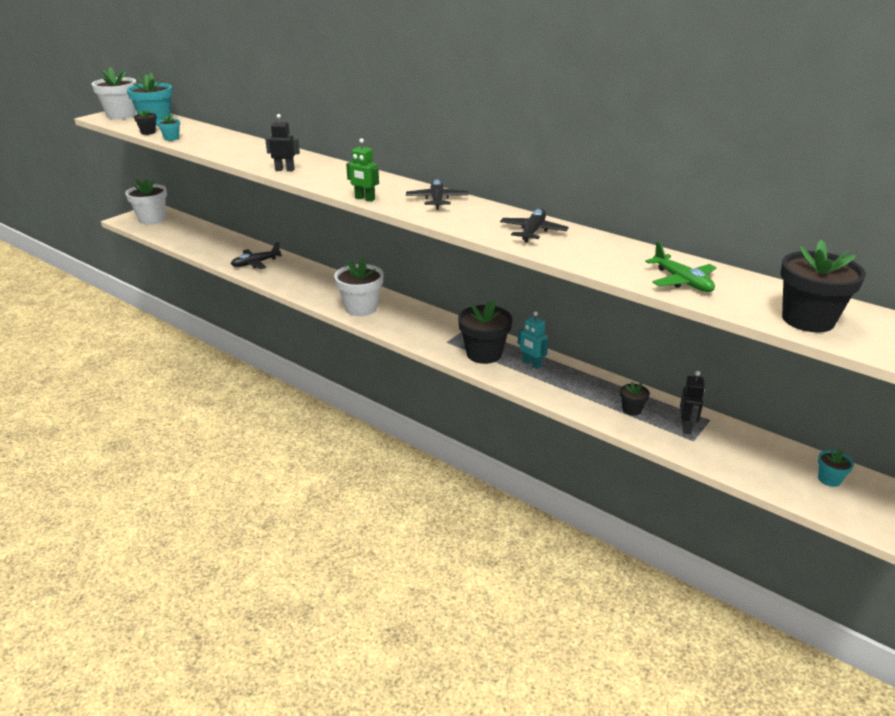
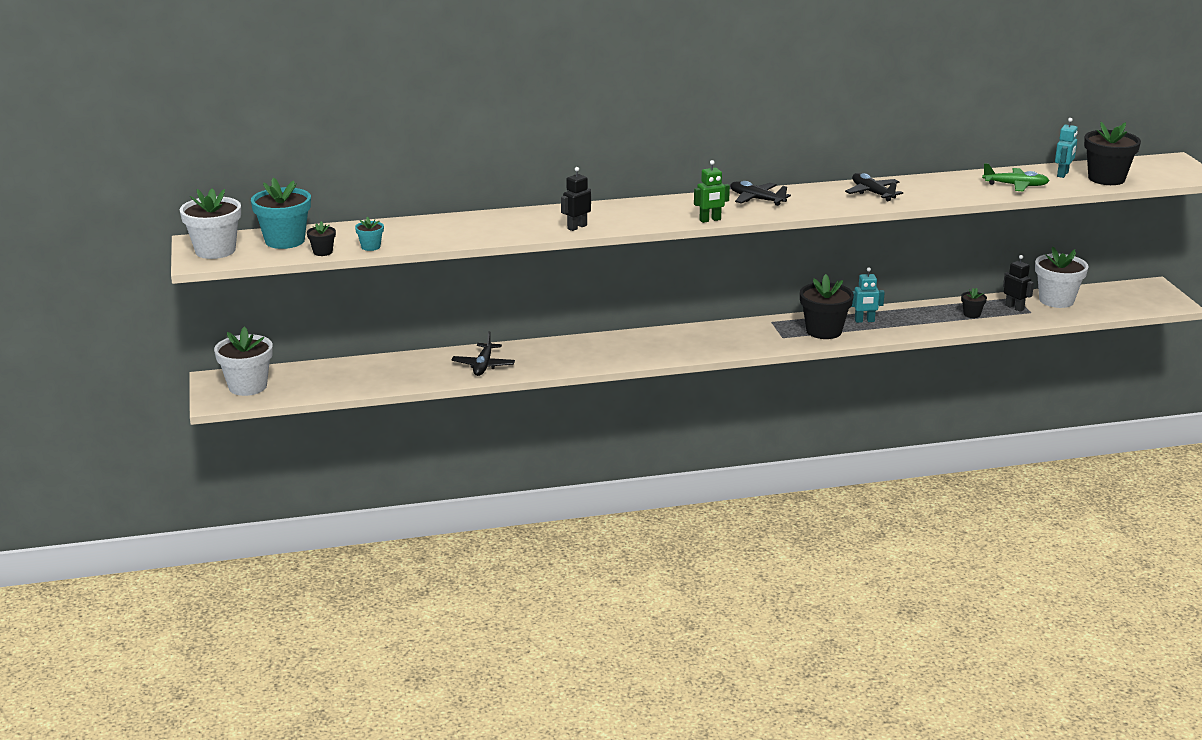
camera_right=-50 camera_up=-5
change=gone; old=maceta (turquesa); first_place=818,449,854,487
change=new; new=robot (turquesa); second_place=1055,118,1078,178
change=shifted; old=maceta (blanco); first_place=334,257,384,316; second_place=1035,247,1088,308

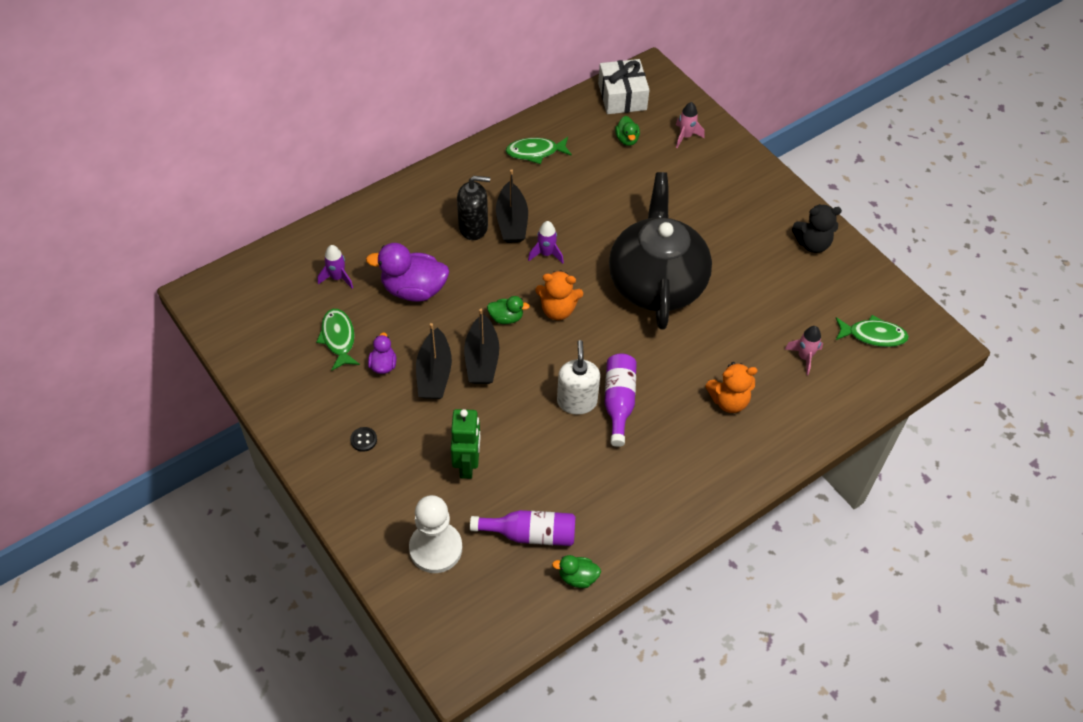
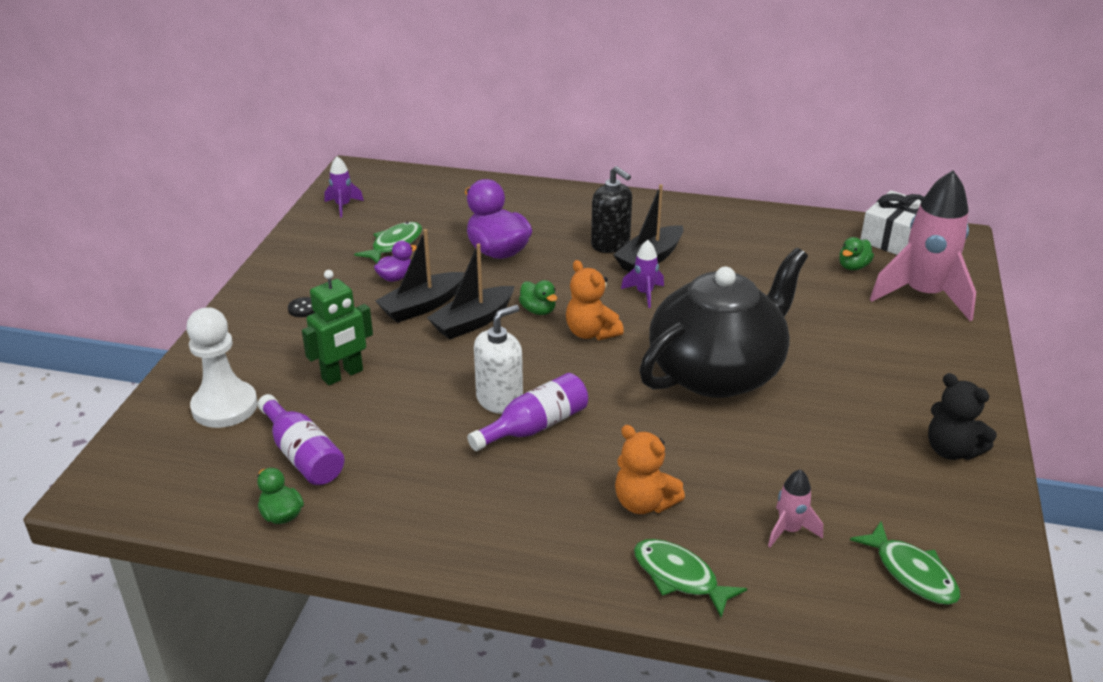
camera_right=50 camera_up=-20
change=shifted; old=cohete (morado); first_place=318,245,353,289; second_place=325,156,364,217
change=shifted; old=pez (verde); first_place=506,137,572,164; second_place=634,539,747,618
change=scaled; old=cohete (rosa); first_place=676,102,705,148; second_place=870,171,976,321; factor=2.21

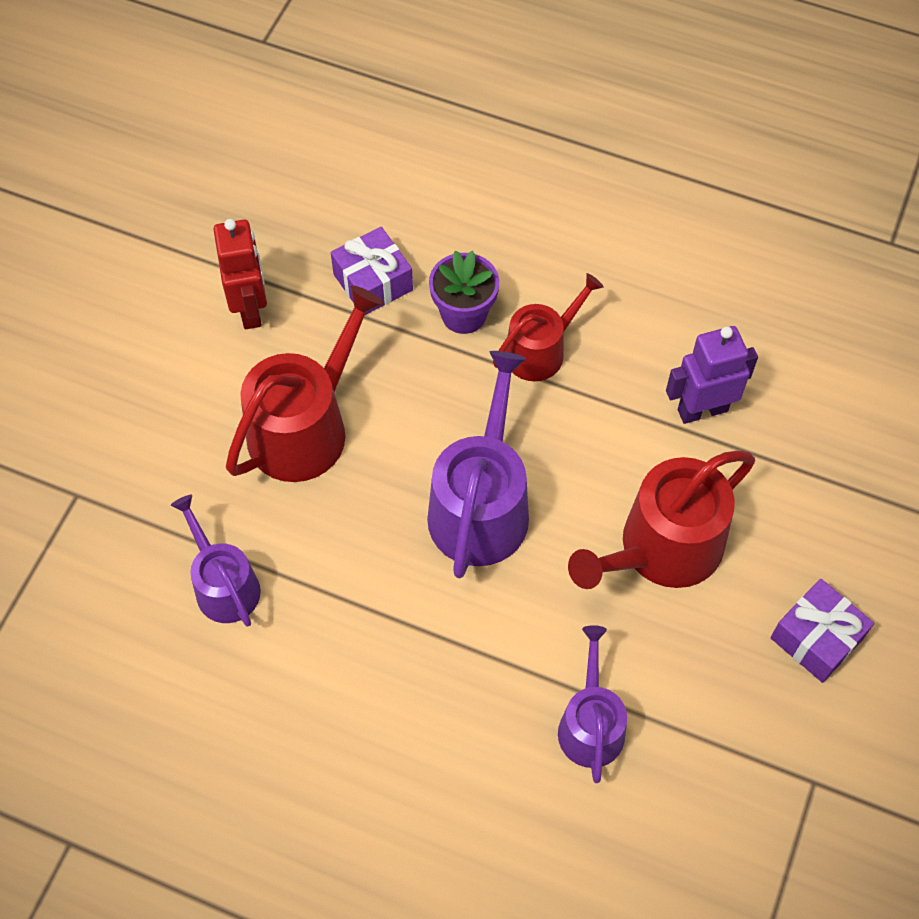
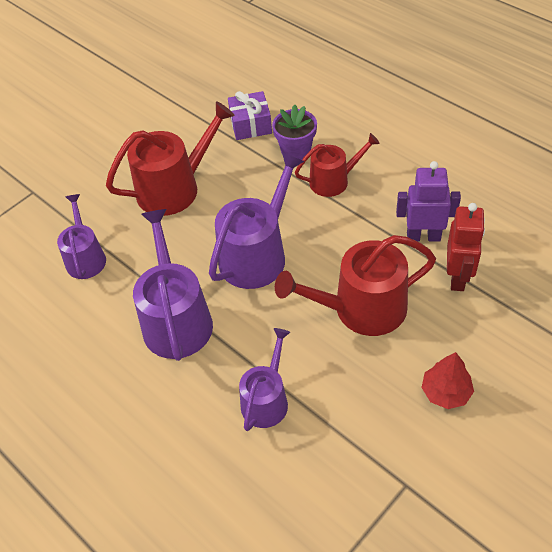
camera_right=25 camera_up=-10
change=new; new=regadera (morado); second_place=133,209,213,361
change=shifted; old=robot (rojo); first_place=213,219,267,329; second_place=447,203,485,291
change=swapped; old=regalo (morado); new=árbol (rojo); first_place=770,579,874,683; second_place=421,352,474,409

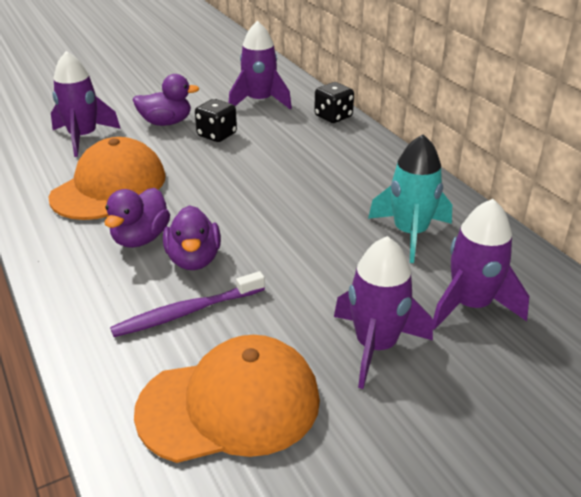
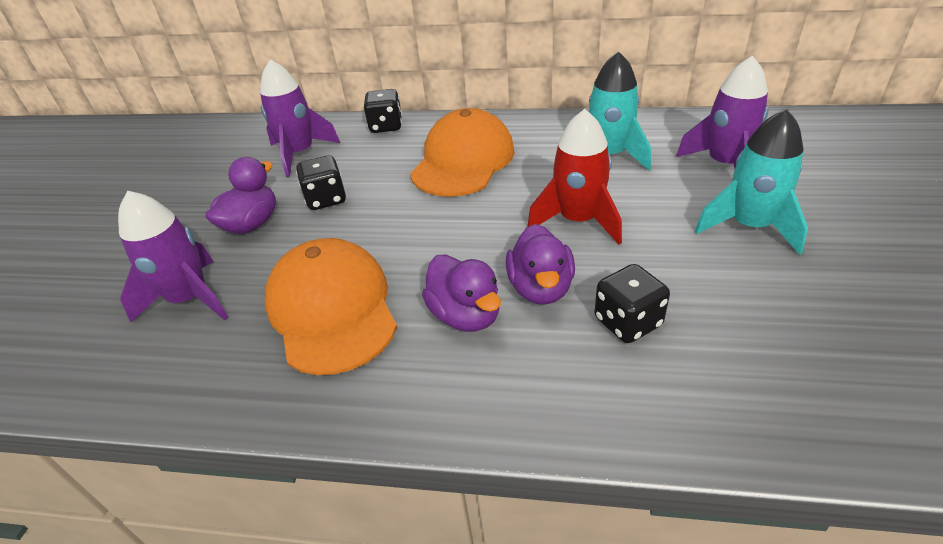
camera_right=-50 camera_up=5
change=new; new=cohete (rojo); second_place=527,109,622,245
change=shifted; old=gorra (naranja); first_place=134,335,320,463; second_place=410,108,515,197
change=swapped; old=cepillo de dientes (morado); new=dado (negro); first_place=110,271,265,337; second_place=595,264,670,343
change=repainted; old=cohete (morado); new=cohete (turquesa); first_place=334,236,433,389; second_place=695,109,808,255
change=rotated; old=pato (morado); first_place=163,205,221,270; second_place=506,224,575,305; degrees=60

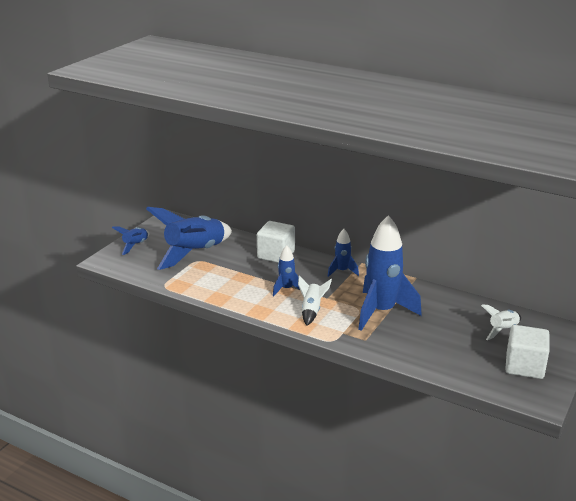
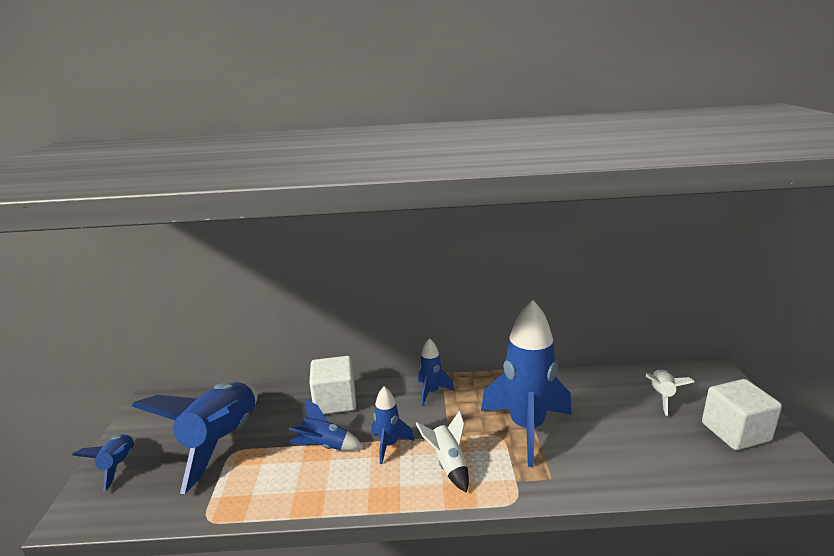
camera_right=-30 camera_up=-5
change=new; new=cohete (azul); second_place=289,399,363,450

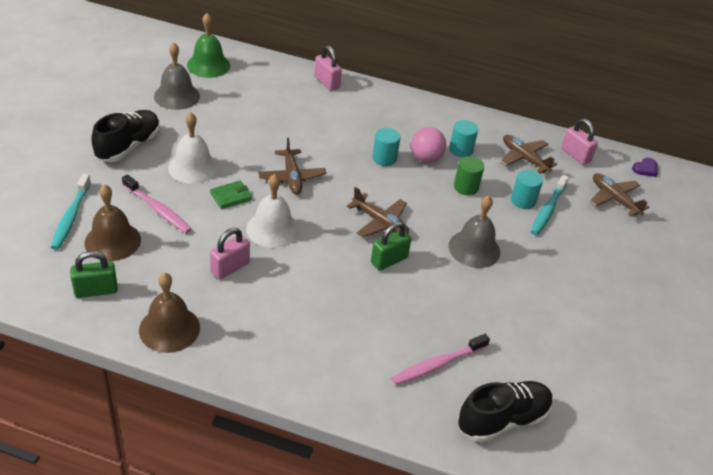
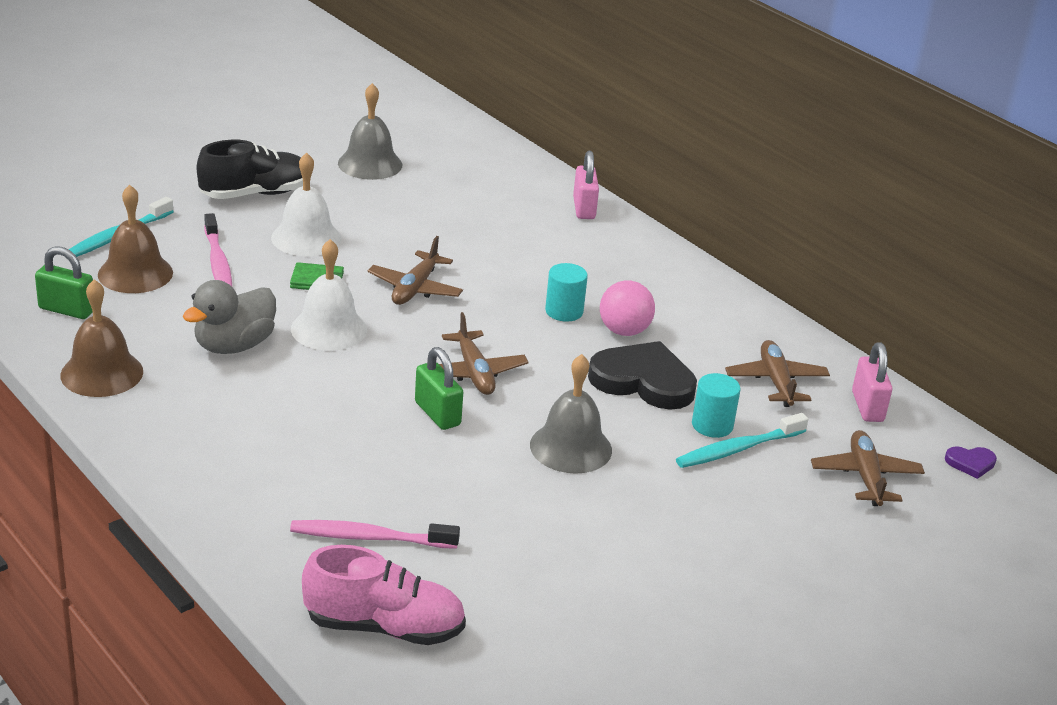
camera_right=35 camera_up=-10
change=gone; old=campana (verde); first_place=187,13,230,78
change=gone; old=cilindro (turquesa); first_place=449,120,478,157
change=swapped; old=candado (rosa); new=pato (gris); first_place=210,228,250,279; second_place=183,280,276,354
change=swapped; old=cilindro (verde); new=corazón (negro); first_place=454,156,484,195; second_place=588,341,697,410
change=repainted; old=zapato (negro); new=zapato (rosa); first_place=458,381,553,443; second_place=302,545,466,645
change=rotated; old=candado (verde); first_place=371,222,411,271; second_place=415,347,463,430; degrees=60

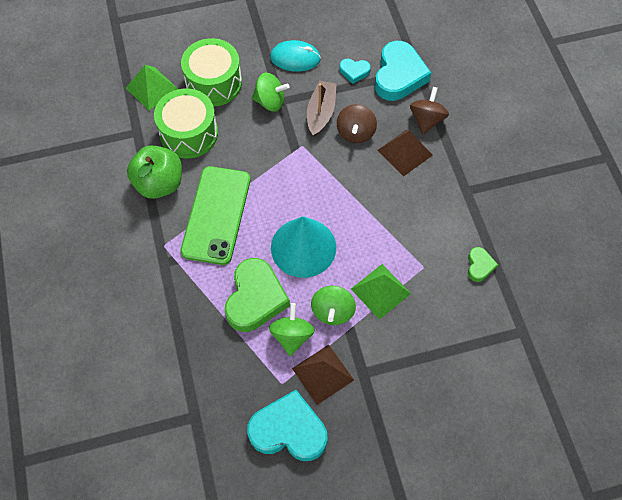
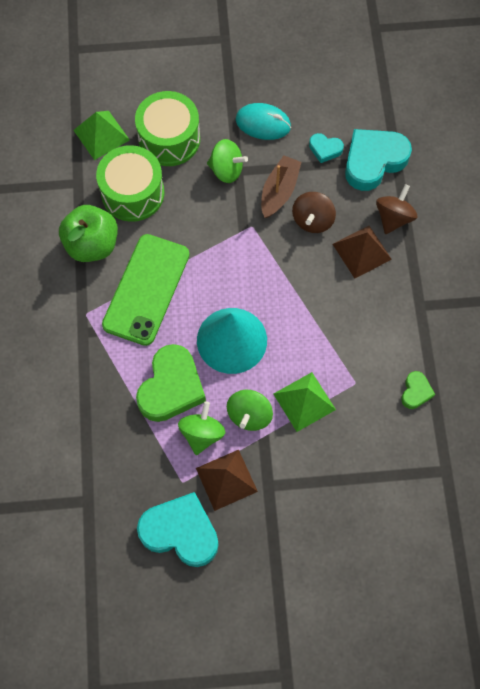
camera_right=10 camera_up=5
change=rotated; old=corazón (turquesa); first_place=375,41,431,101; second_place=345,129,412,191; degrees=-150

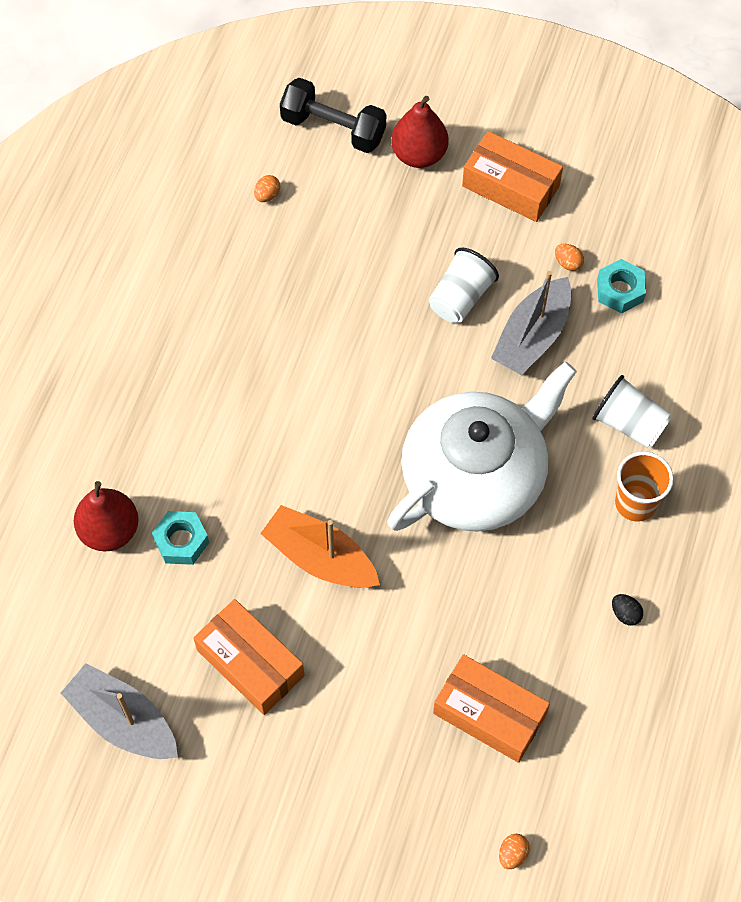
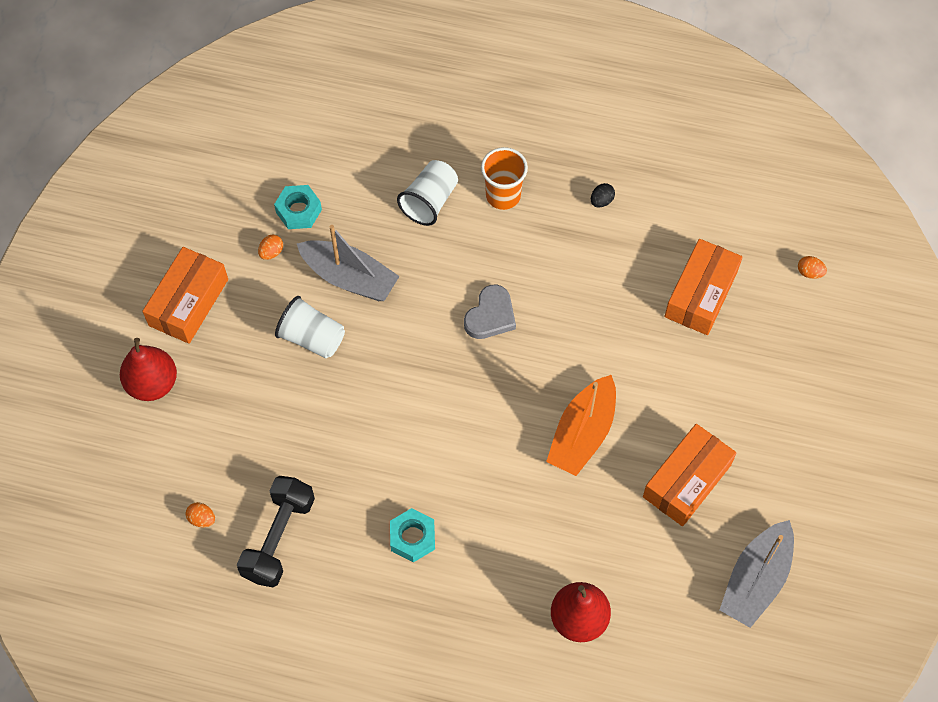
camera_right=-95 camera_up=0
change=shifted; old=tuerca (turquesa); first_place=152,511,209,565; second_place=390,508,435,563
change=shifted; old=mancuerna (negro); first_place=280,77,386,153; second_place=237,476,315,587
change=swapped; old=tetera (blanco); new=corazón (gris); first_place=387,361,577,532; second_place=464,285,516,339

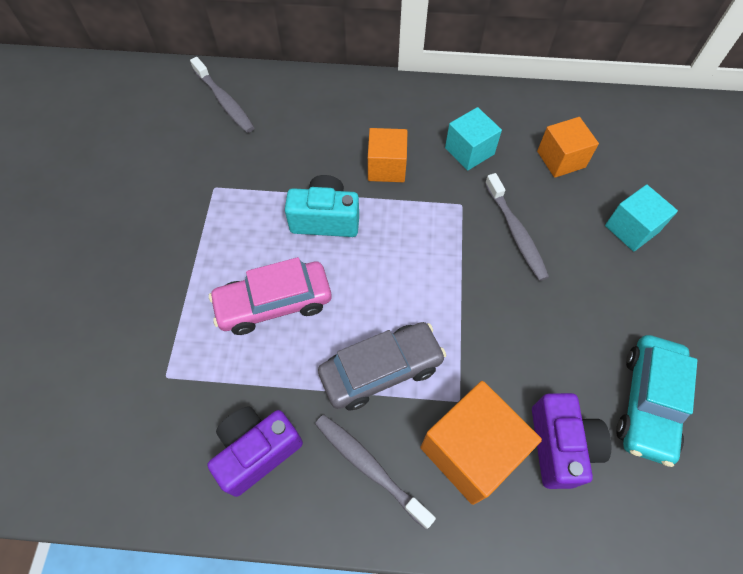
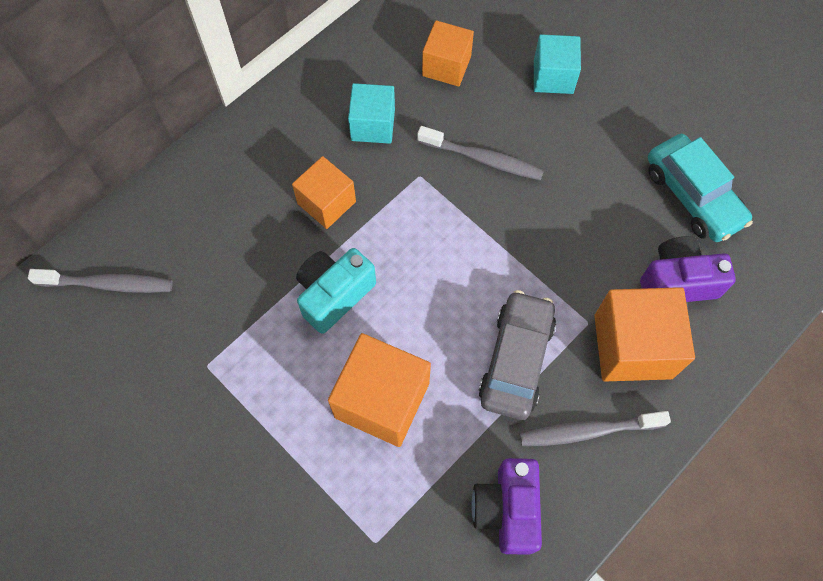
camera_right=-50 camera_up=5
change=swapped; old=coche (rosa); new=cubo (naranja); first_place=209,257,331,335; second_place=328,333,431,447
change=rotated; old=cámara (morado); first_place=532,393,612,489; second_place=640,236,736,302; degrees=-45

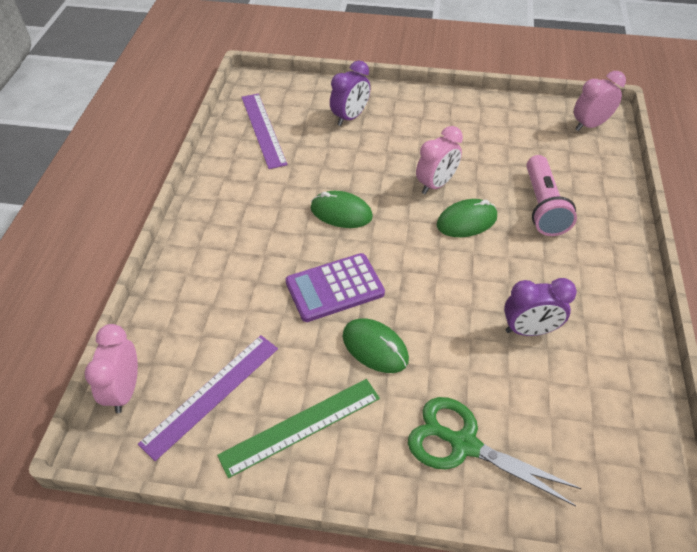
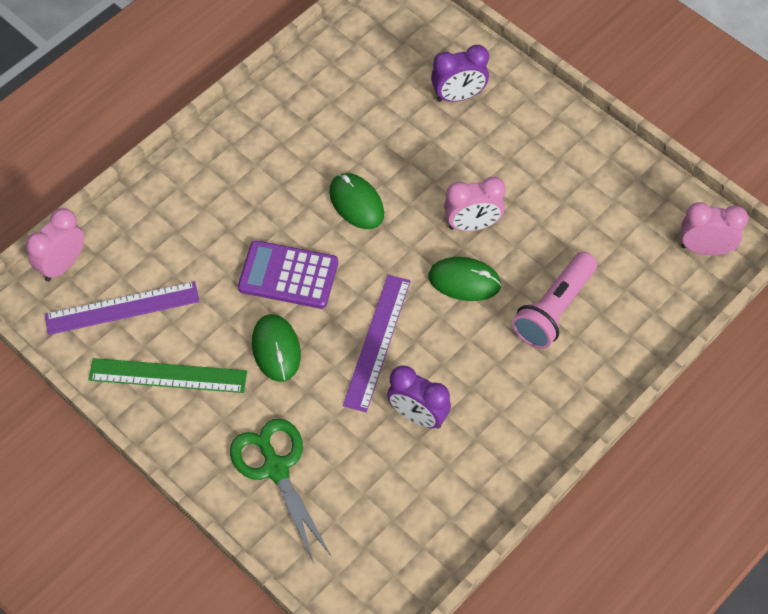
camera_right=35 camera_up=10
change=shifted; old=regla (morado); first_place=241,93,288,169; second_place=343,275,410,412

